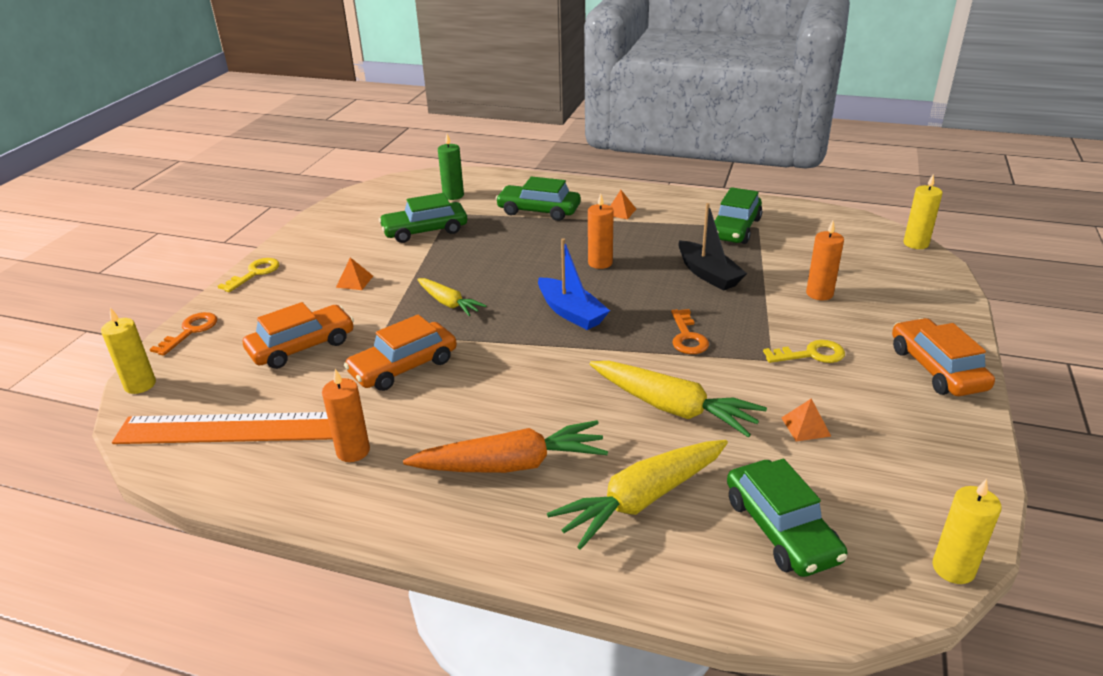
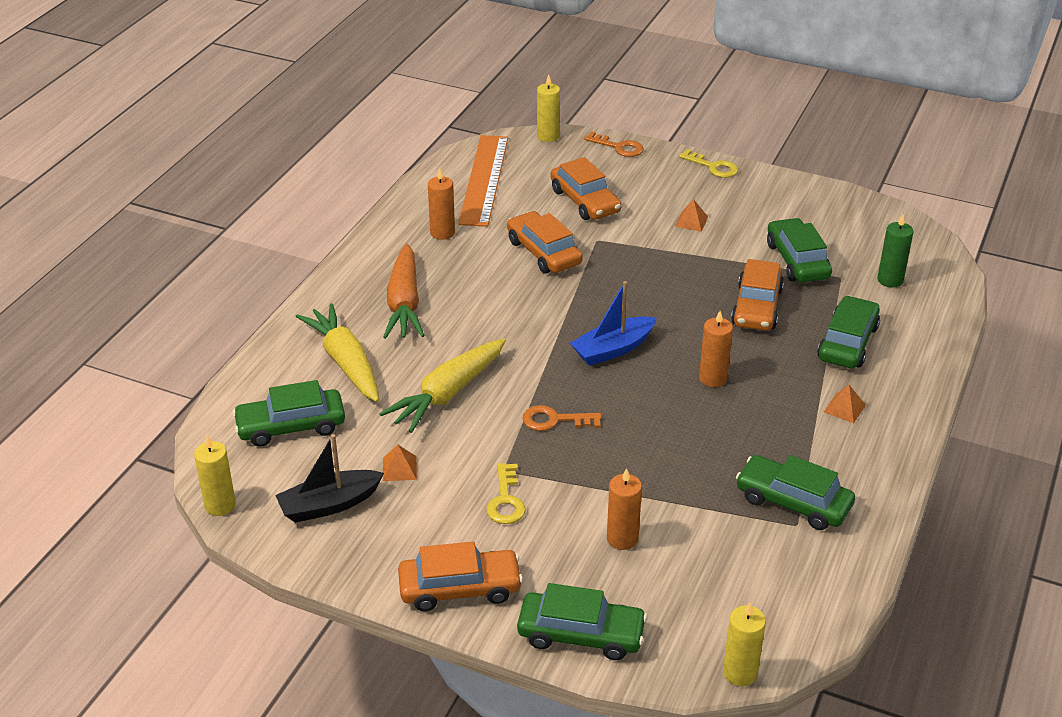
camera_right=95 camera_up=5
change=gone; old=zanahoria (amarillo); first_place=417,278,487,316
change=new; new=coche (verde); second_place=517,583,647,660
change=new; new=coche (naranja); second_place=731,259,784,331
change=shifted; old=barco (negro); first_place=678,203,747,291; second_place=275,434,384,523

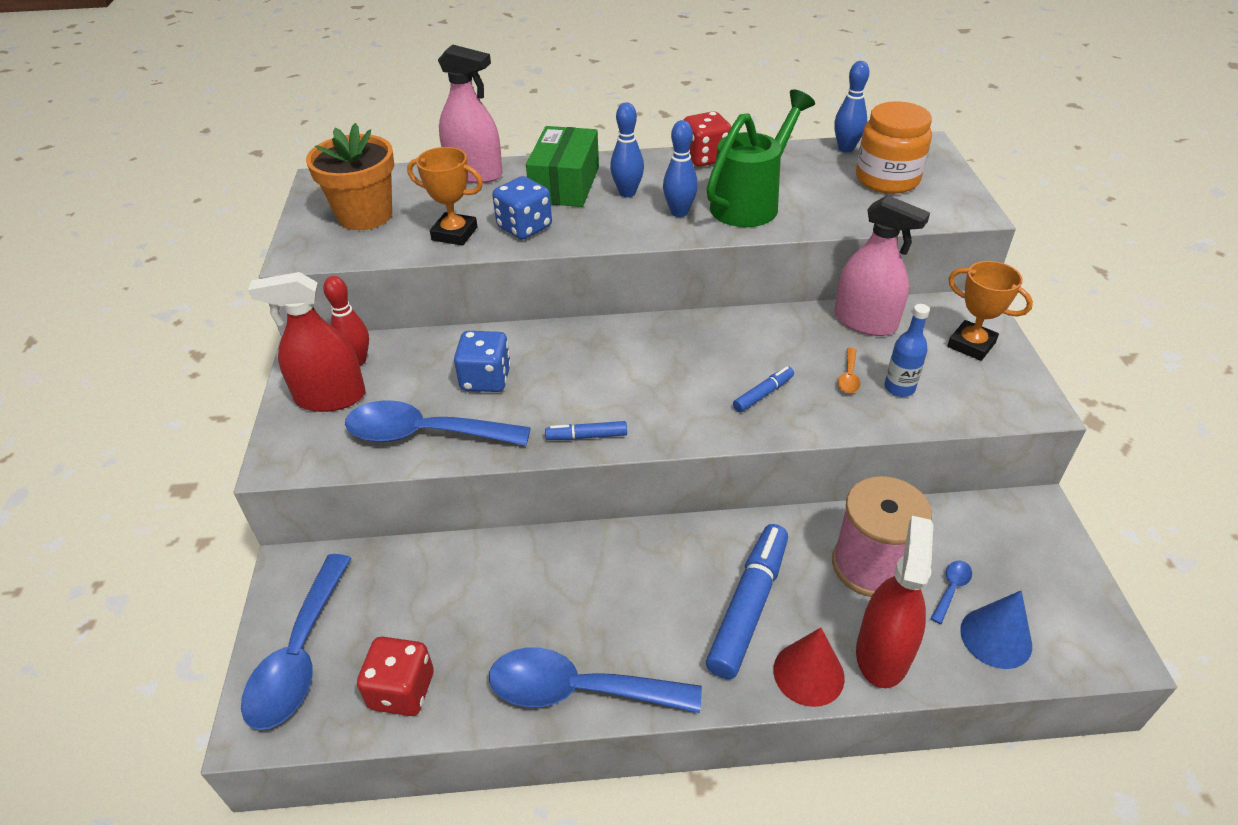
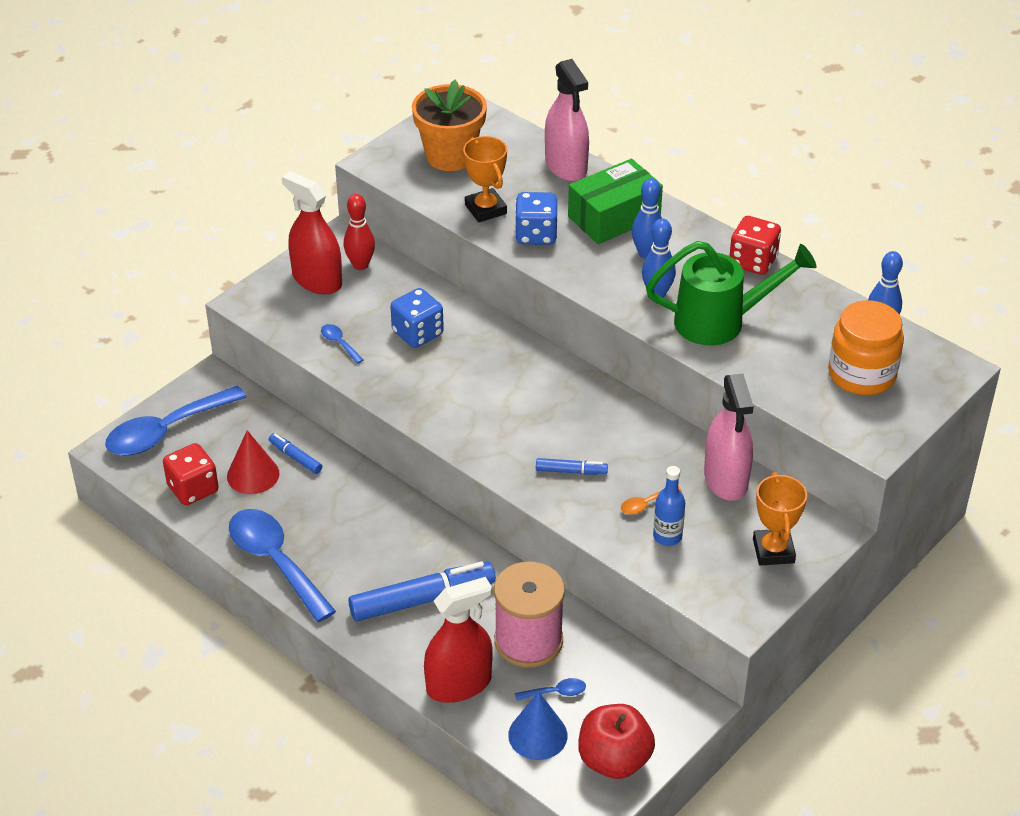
camera_right=45 camera_up=0
change=new; new=manzana (rojo); second_place=578,704,655,779
change=shifted; old=rotulador (azul); first_place=545,421,627,440; second_place=269,433,322,474
change=shifted; old=cono (rojo); first_place=773,628,845,707; second_place=227,430,279,494
change=scaled; old=cuchara (azul); first_place=345,400,531,446; second_place=321,324,364,364; factor=0.41

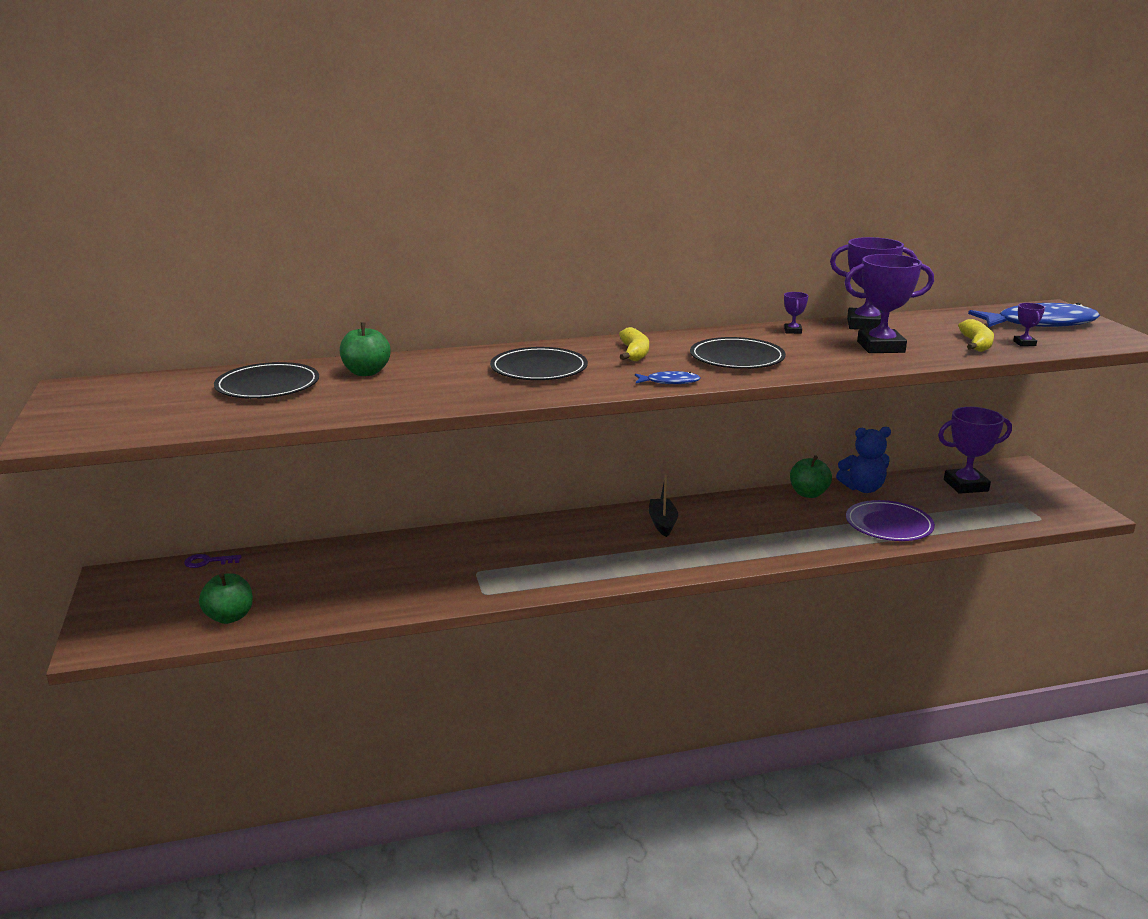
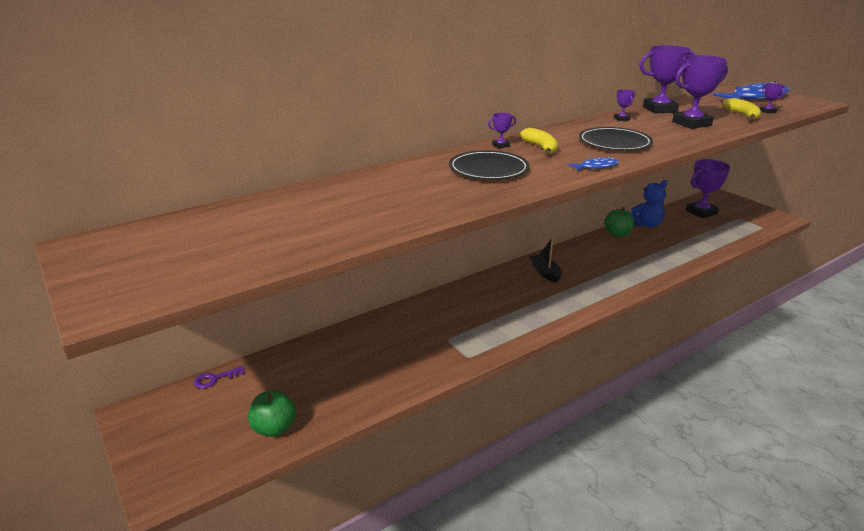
camera_right=-20 camera_up=5
change=gone; old=plato (negro); first_place=214,362,319,399
change=gone; old=manzana (verde); first_place=340,322,391,376
change=gone; old=plato (morado); first_place=846,500,935,541
change=new; new=trofeo (morado); second_place=488,113,516,149

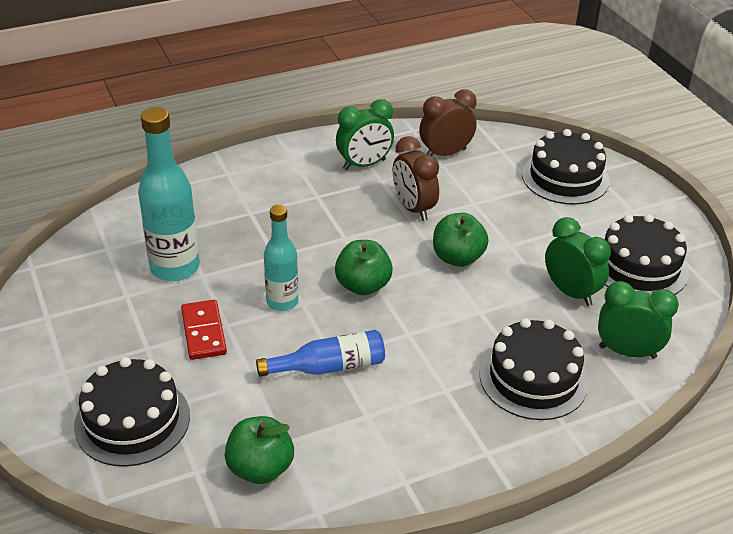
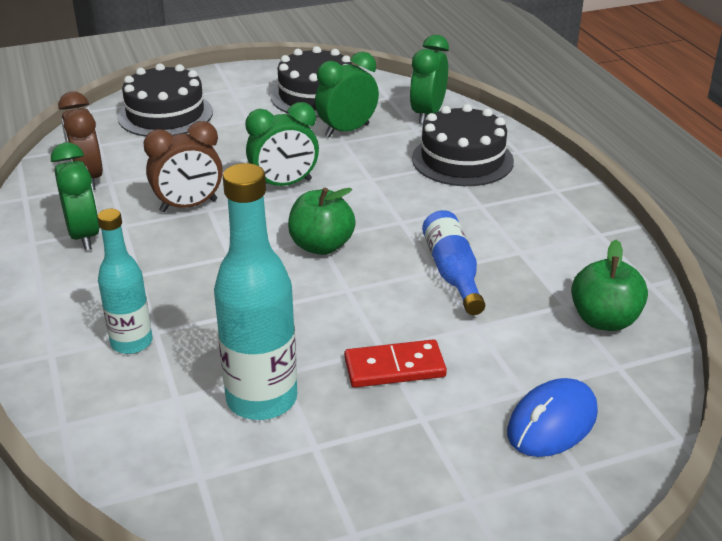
camera_right=-85 camera_up=-5
change=shifted; old=botella (turquesa); first_place=264,205,298,311; second_place=97,209,152,354
change=swapped; old=tarta (negro); new=ratón (azul); first_place=74,357,190,467; second_place=507,378,598,457
change=swapped; old=manzana (verde); new=despertador (verde); first_place=433,213,489,267; second_place=245,102,319,186

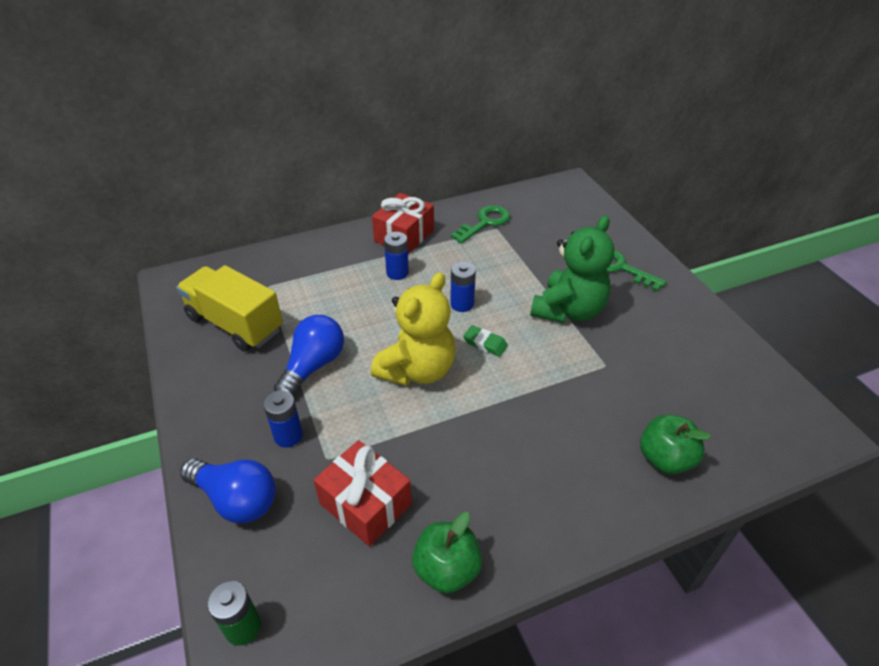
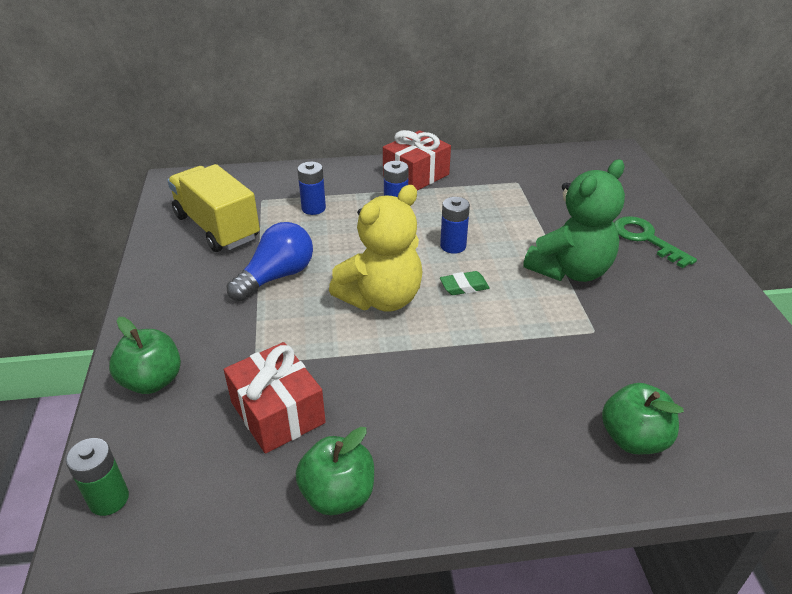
camera_right=15 camera_up=-5
change=gone; old=llave (verde); first_place=451,205,510,244
change=shifted; old=pila (azul); first_place=263,390,303,448; second_place=297,162,326,215
change=swapped; old=bombilla (azul); new=manzana (verde); first_place=180,458,276,523; second_place=109,317,181,394
change=rotated; old=goma de borrar (verde); first_place=463,325,508,357; second_place=440,271,490,295; degrees=-60

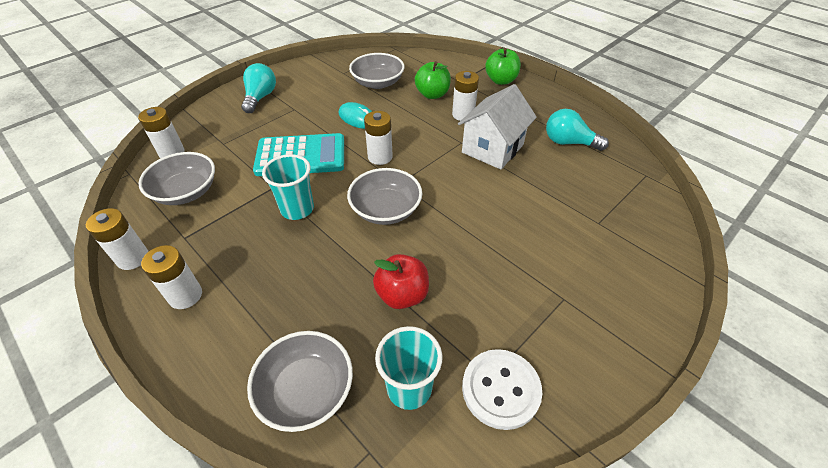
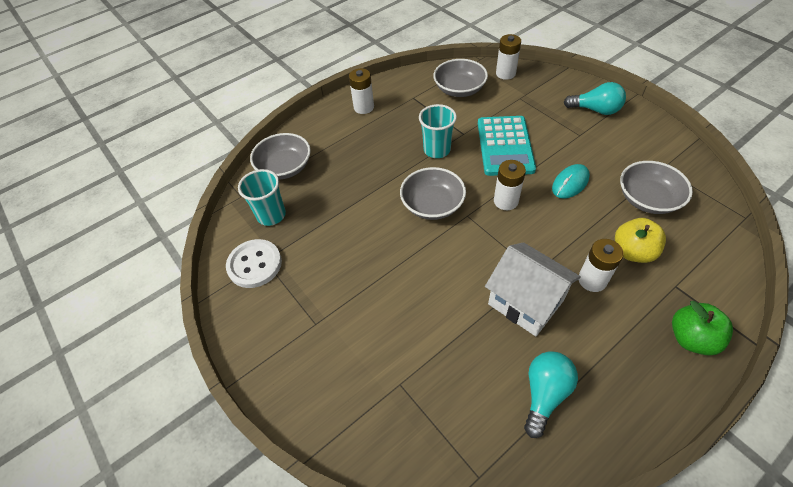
camera_right=100 camera_up=5
change=gone; old=pila (blanco); first_place=86,208,148,270
change=gone; old=manzana (rojo); first_place=373,254,429,309
change=repainted; old=manzana (verde); new=manzana (amarillo); first_place=415,61,451,99; second_place=615,218,666,263

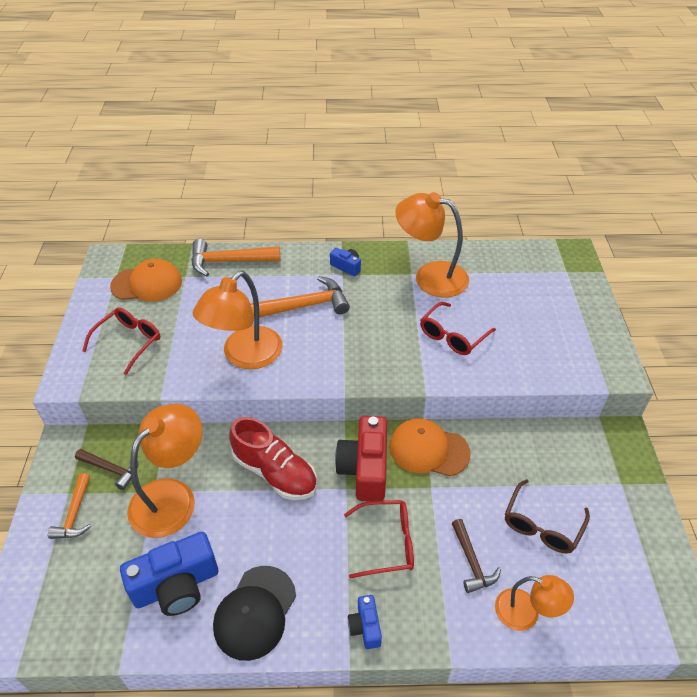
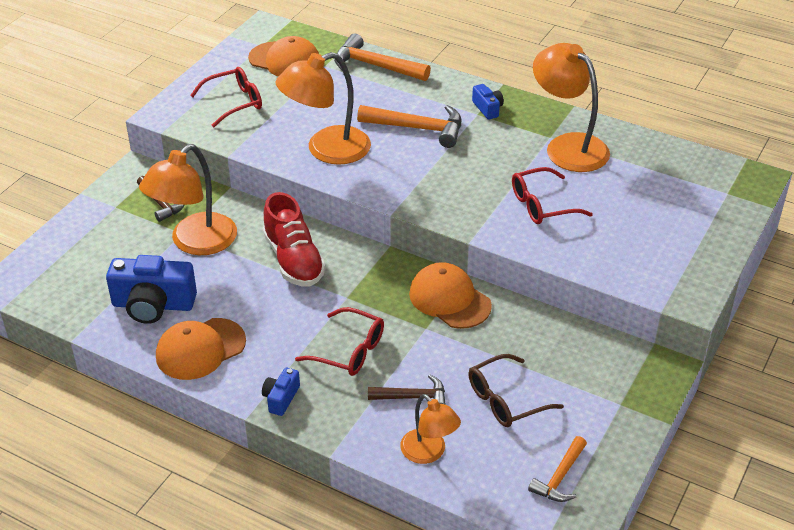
camera_right=30 camera_up=-5
change=gone; old=cámara (rojo); first_place=335,416,387,501
change=shifted; old=martillo (naranja); first_place=48,473,91,539; second_place=528,436,587,502
change=repainted; old=gorra (negro); new=gorra (naranja); first_place=213,566,296,661; second_place=156,318,246,380
change=rotated; old=lámpara (naranja); first_place=127,404,203,538; second_place=139,144,237,255; degrees=150
change=rotated; old=martillo (marrón); first_place=451,519,501,593; second_place=368,375,446,405; degrees=-105

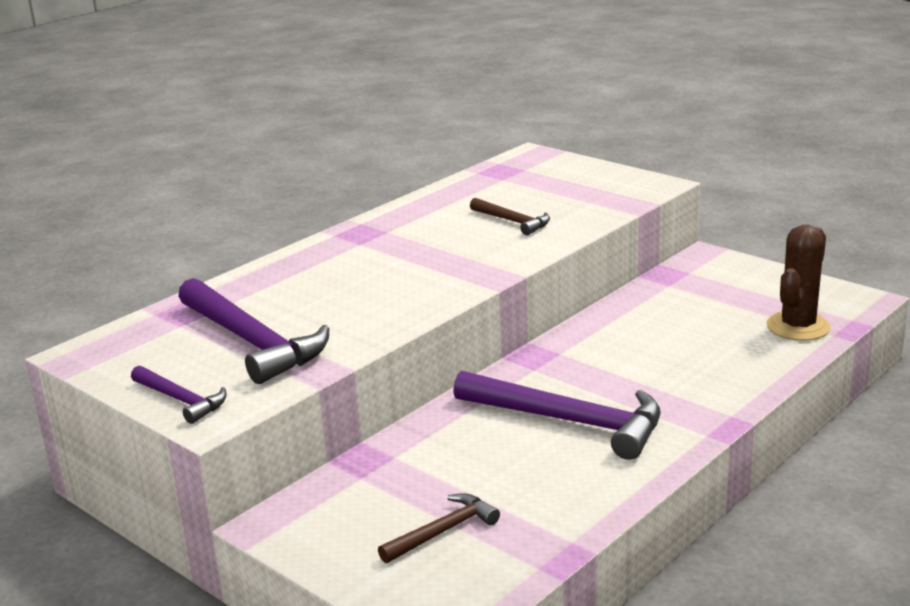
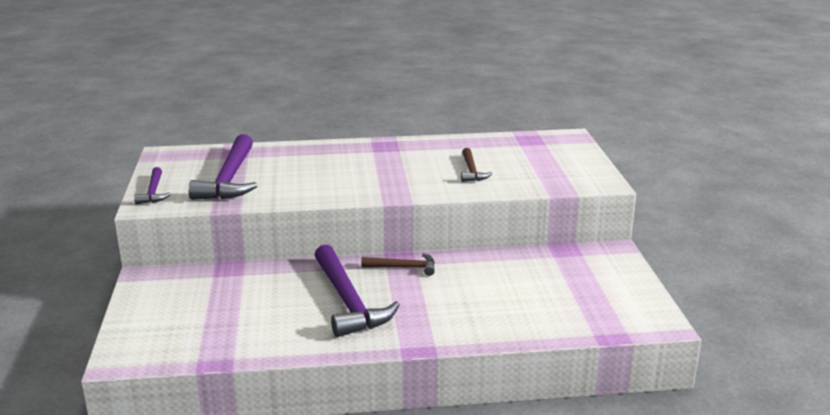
camera_right=40 camera_up=0
change=gone; old=cactus (marrón); first_place=766,225,831,341
change=shifted; old=martillo (marrón); first_place=378,493,500,563; second_place=361,253,435,276

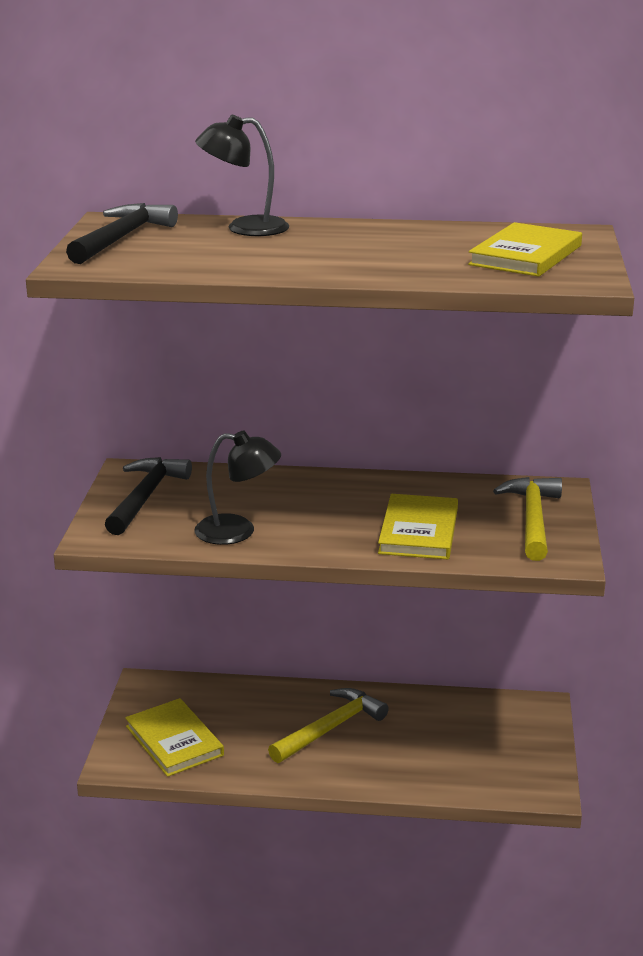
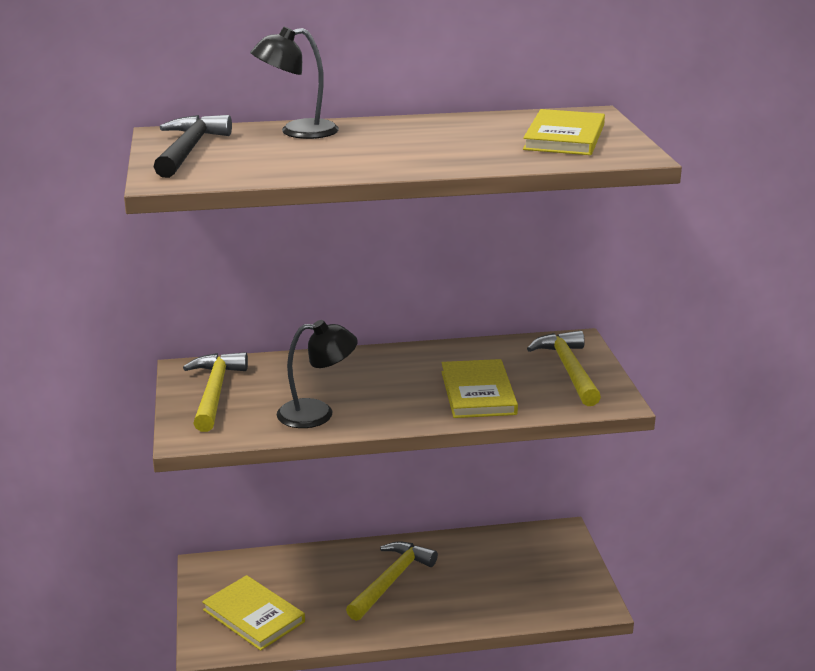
camera_right=-15 camera_up=0
change=repainted; old=martillo (negro); new=martillo (amarillo); first_place=105,457,192,535; second_place=183,352,248,432

